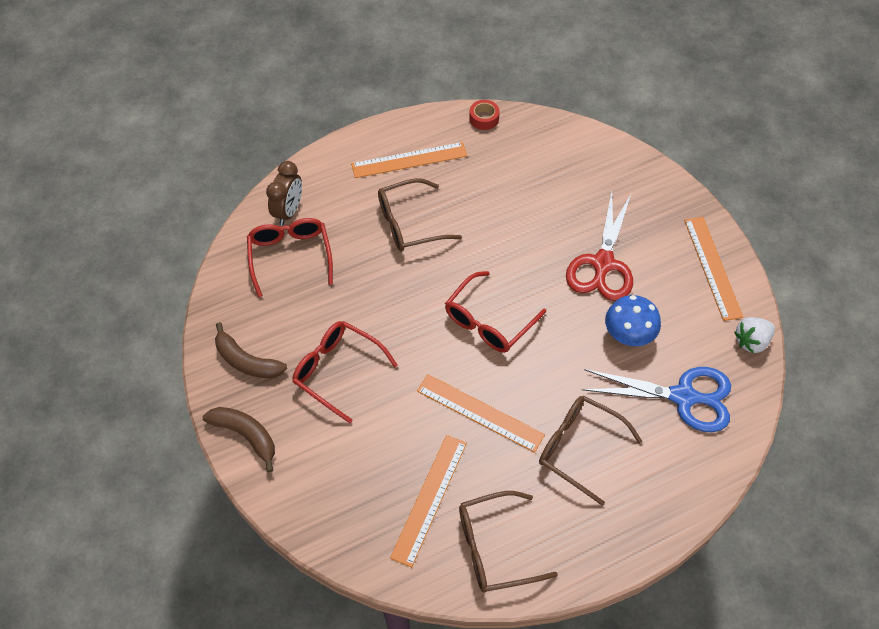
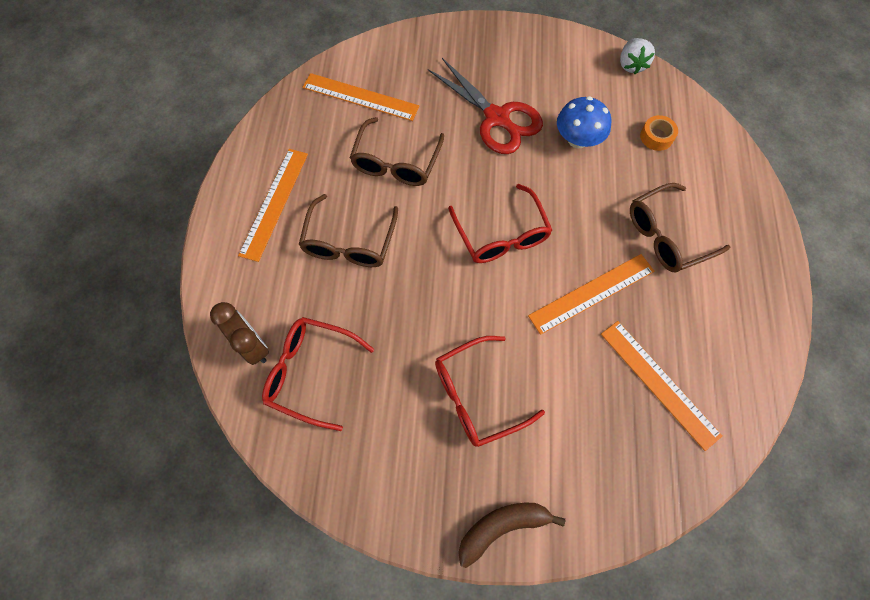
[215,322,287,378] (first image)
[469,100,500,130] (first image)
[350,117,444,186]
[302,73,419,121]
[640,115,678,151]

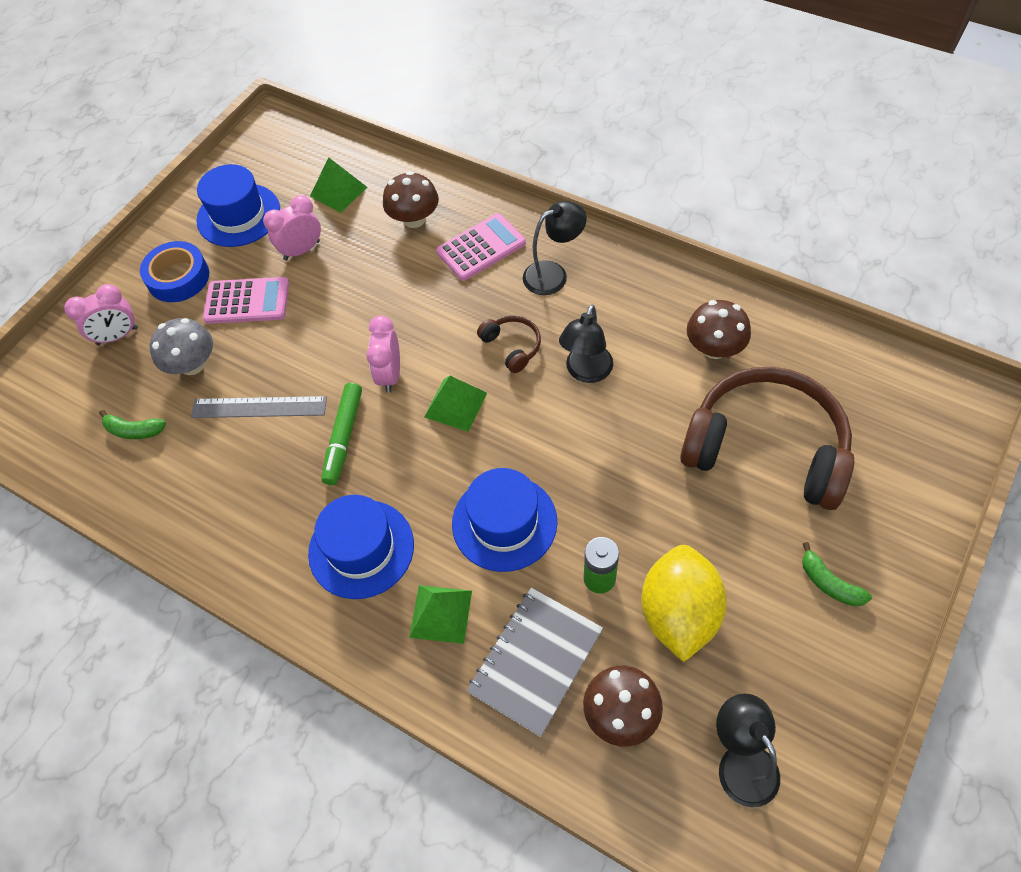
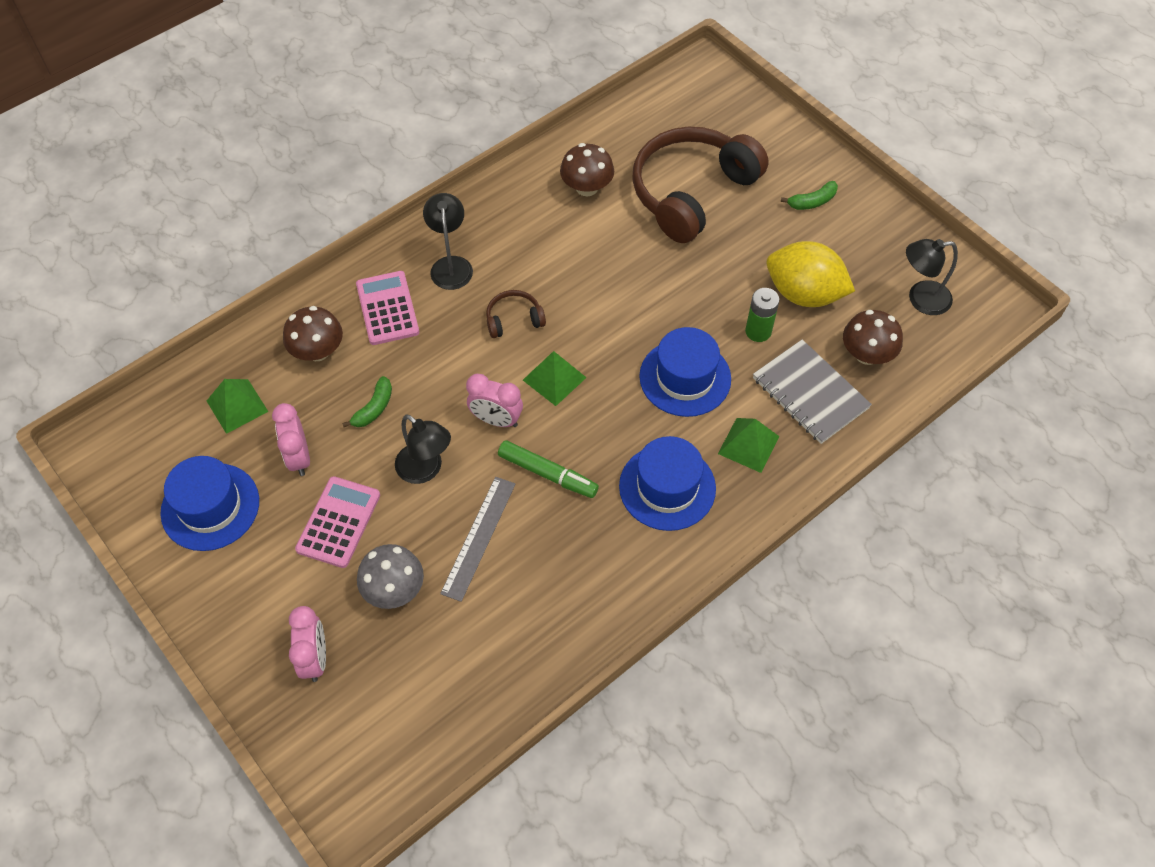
[140,241,209,302] (first image)
[342,376,392,427]
[395,414,451,484]

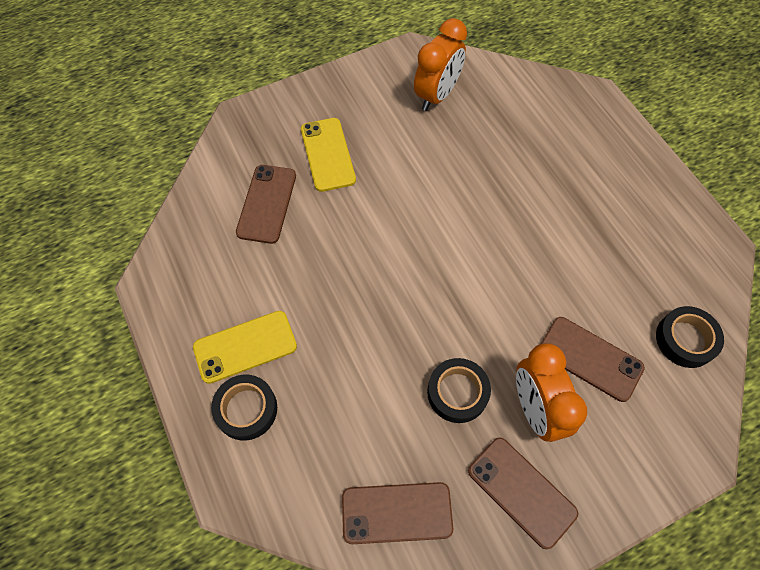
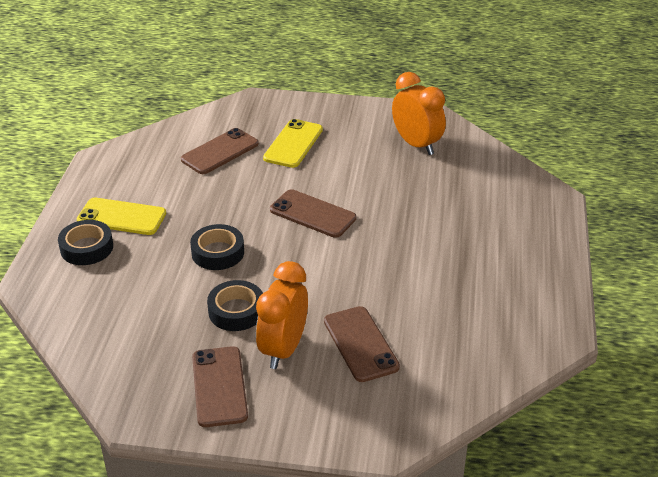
[270,189,356,238]
[190,224,244,270]
[392,72,446,155]

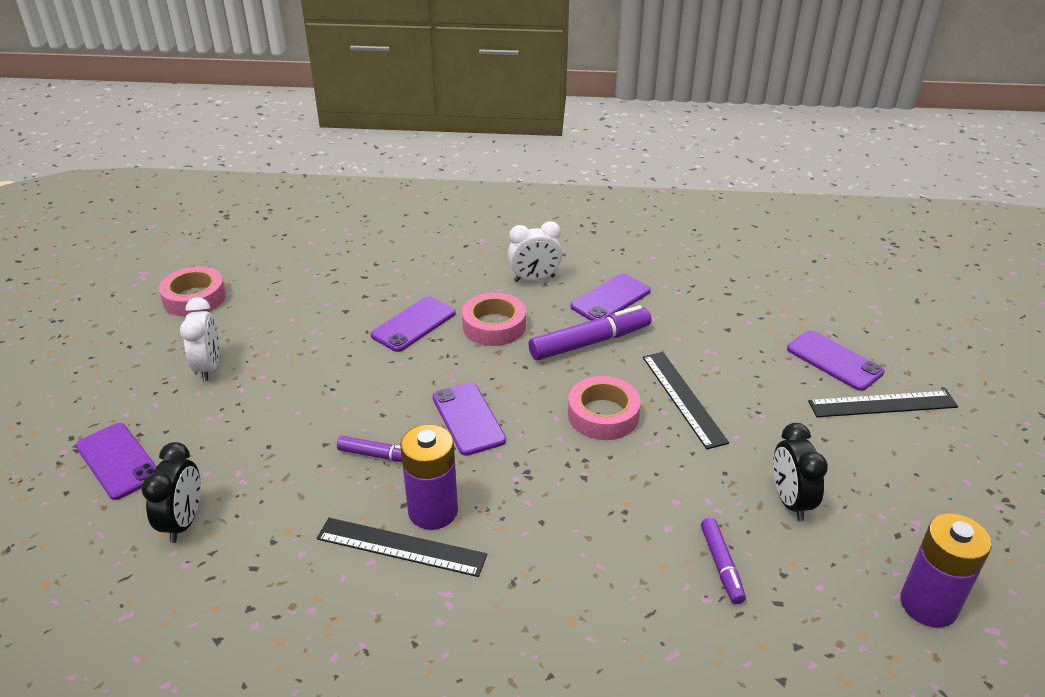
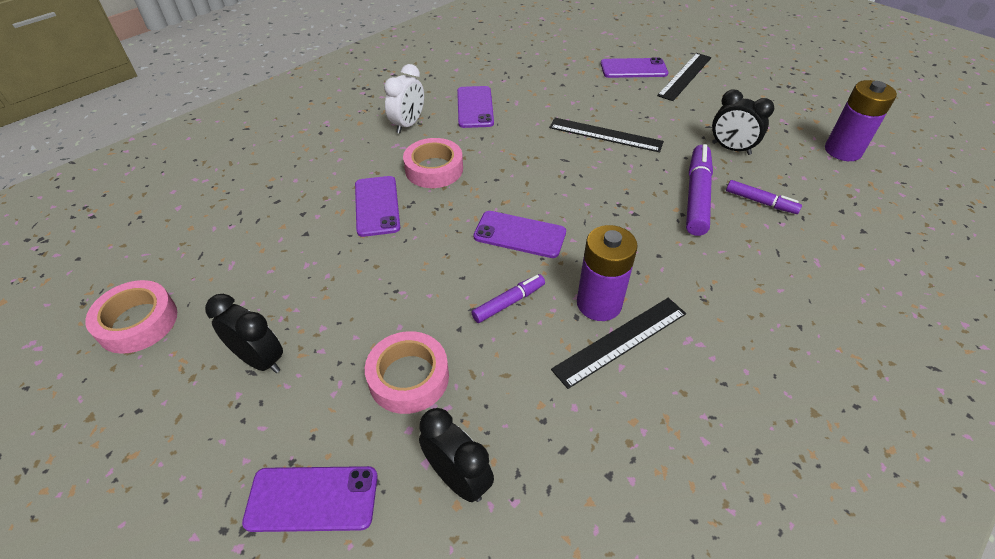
[686,144,713,236]
[365,331,449,414]
[205,294,283,373]

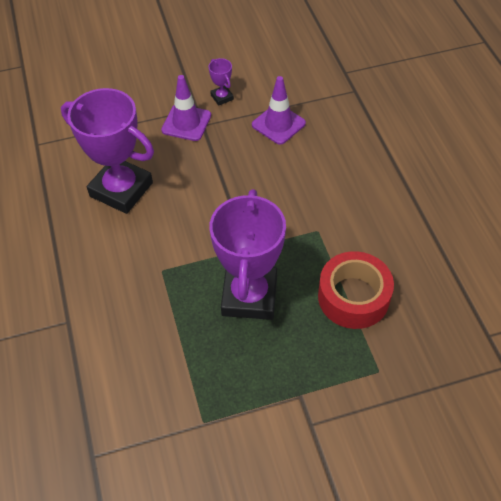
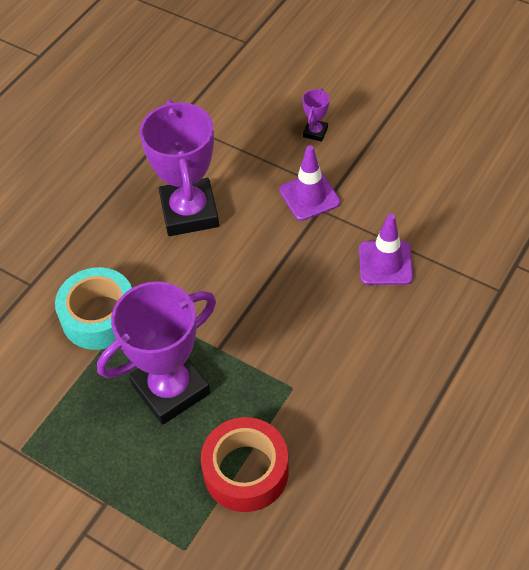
[55,267,132,350]
[303,88,330,142]

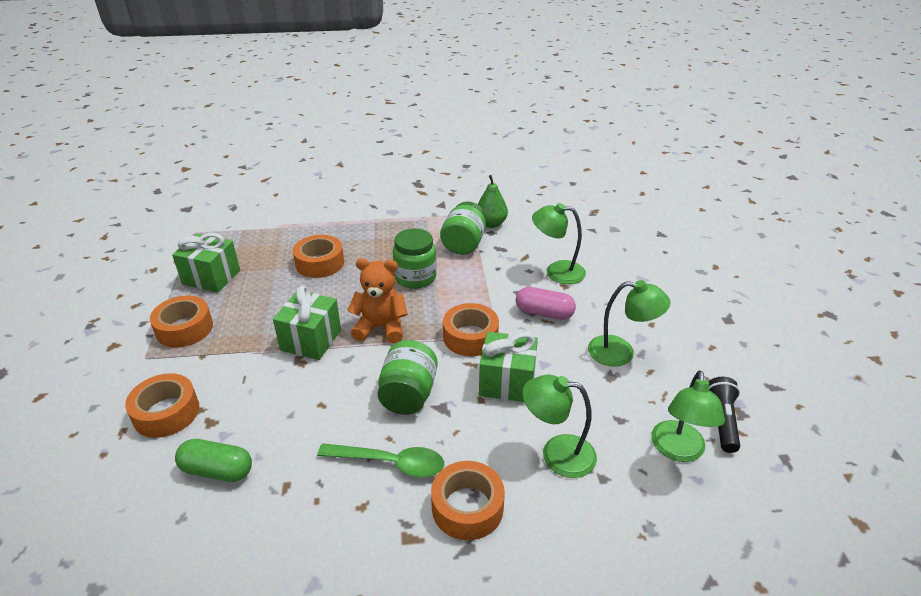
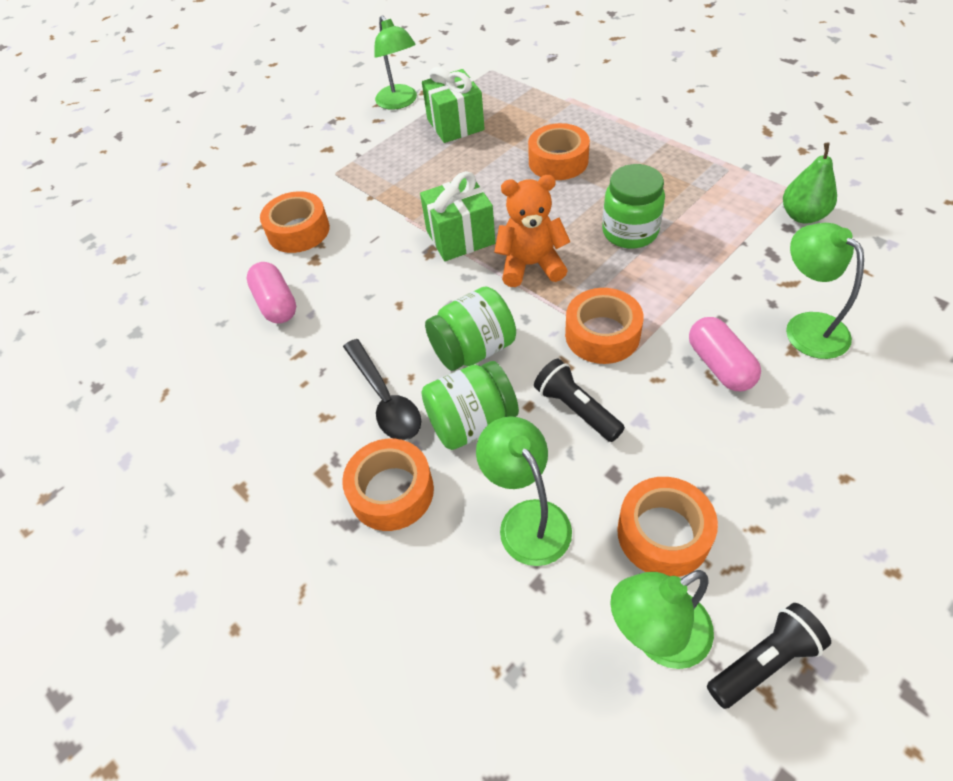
[617,477,718,577]
[421,361,519,450]
[374,15,417,110]
[534,359,625,442]
[246,262,296,324]
[343,339,421,440]
[494,175,570,287]

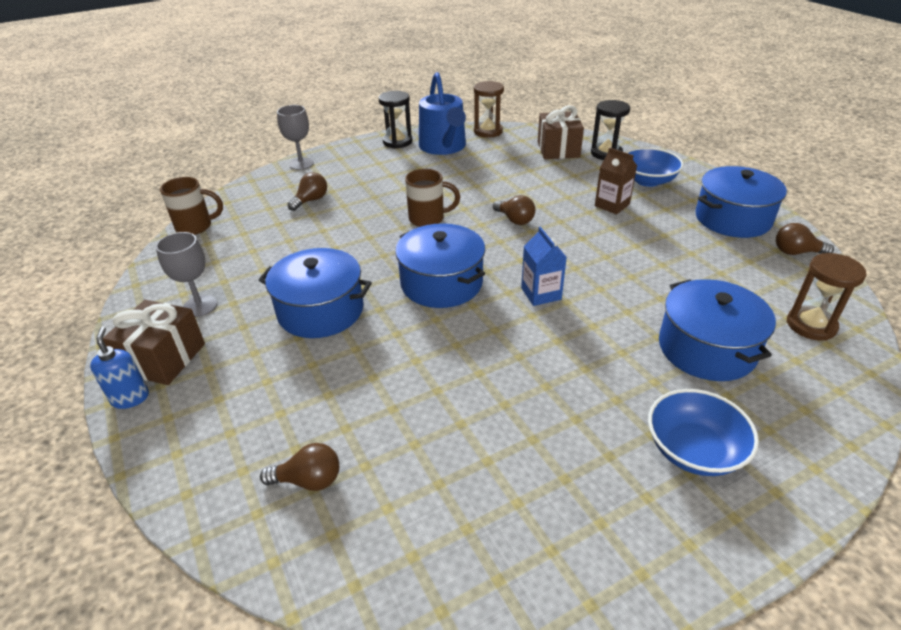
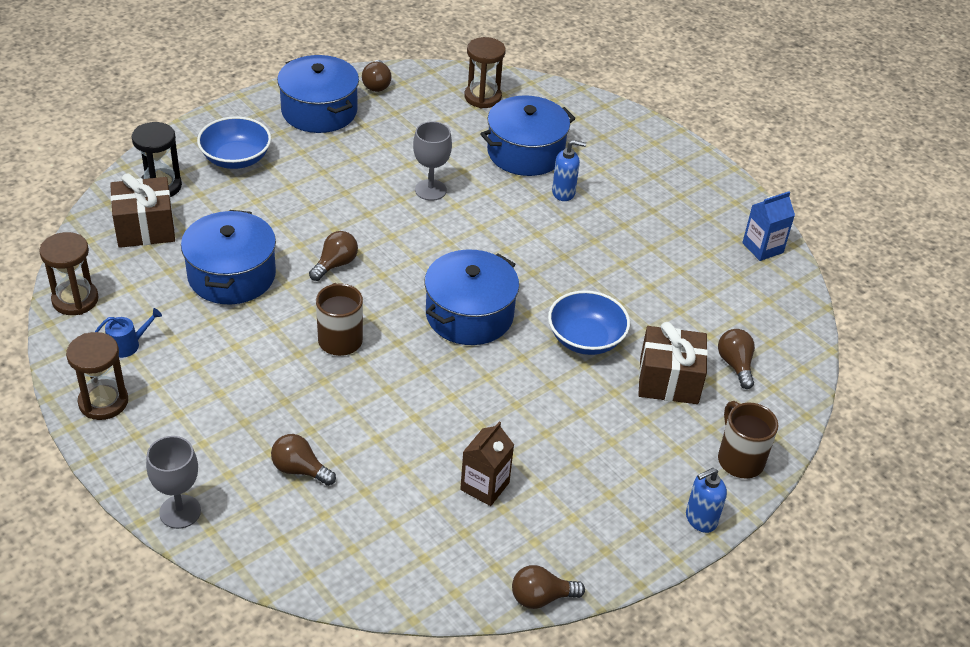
[512,565,585,609]
[552,140,586,201]
[638,322,708,404]
[413,121,452,201]
[718,401,778,478]
[181,210,276,304]
[742,191,795,261]
[460,422,514,506]
[548,290,630,355]
[66,332,128,420]
[95,308,162,358]

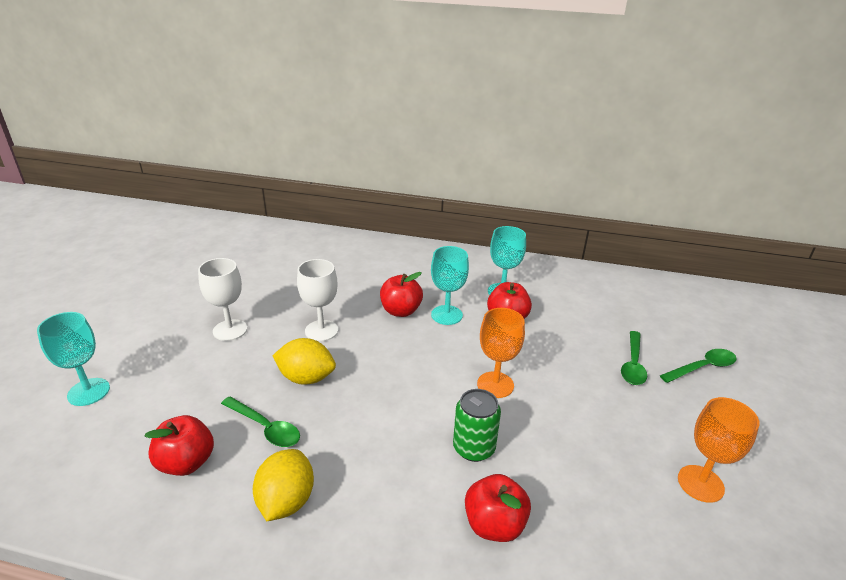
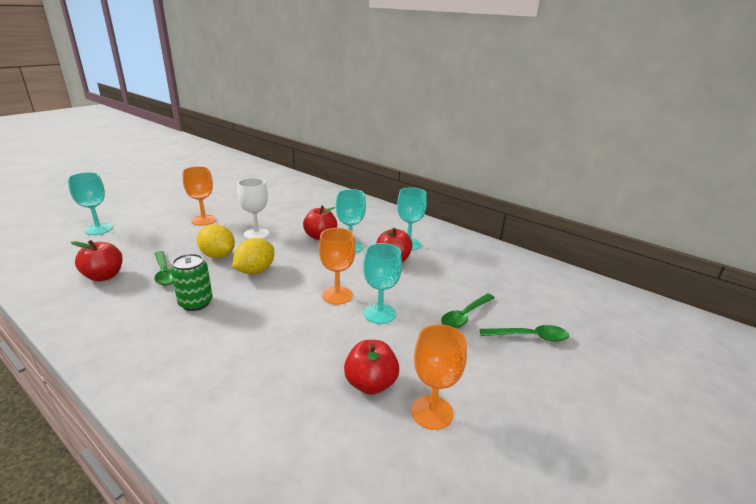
[363,243,402,324]
[232,238,274,274]
[170,254,213,311]
[344,340,399,395]
[182,166,216,226]

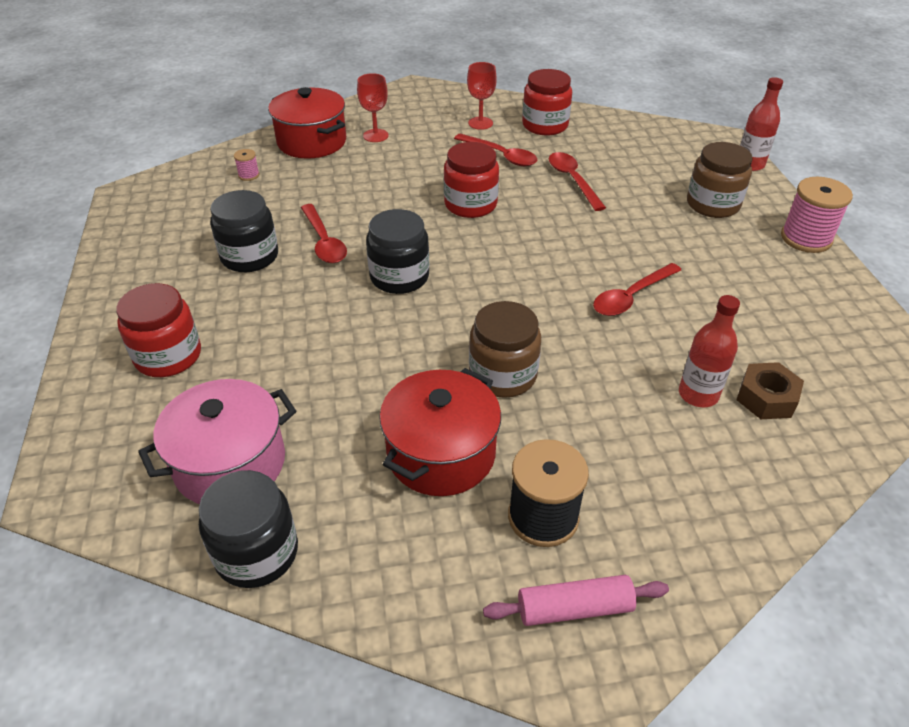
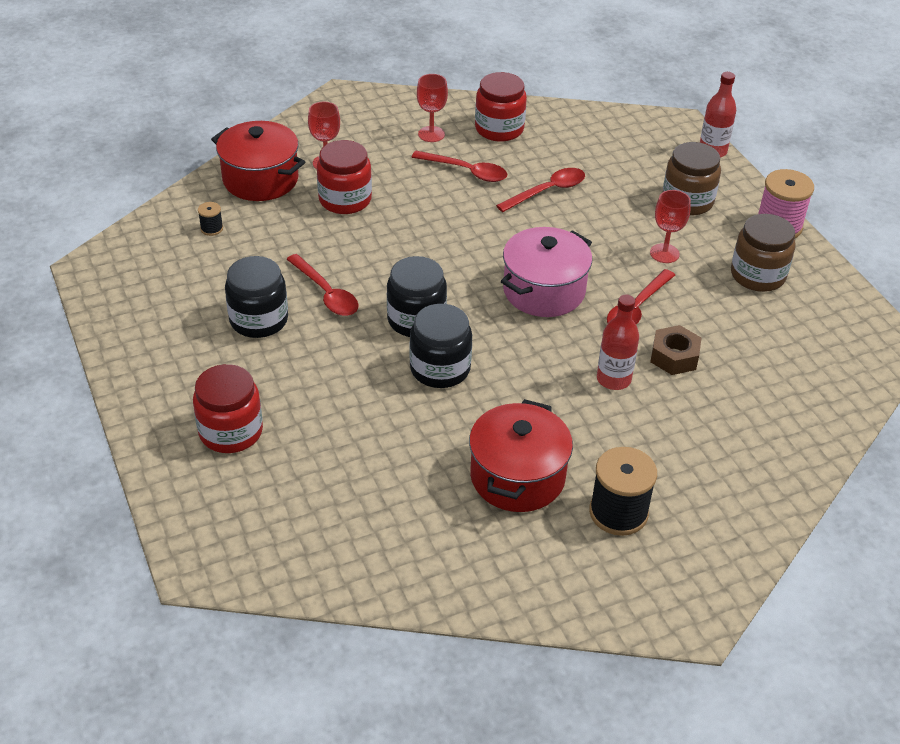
[483,575,669,626] (first image)
[650,190,691,263]
[501,227,592,317]
[409,304,472,388]
[317,140,372,214]
[731,214,796,292]
[597,295,639,390]
[650,325,701,375]
[198,202,223,236]
[496,168,585,212]

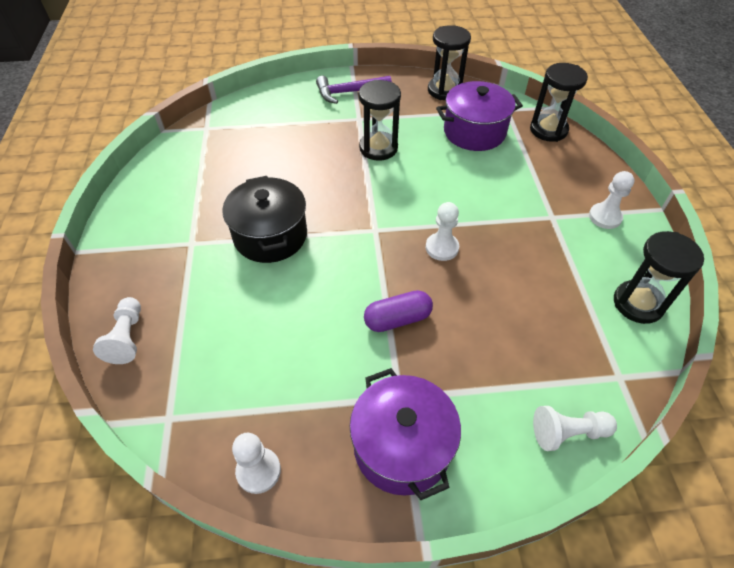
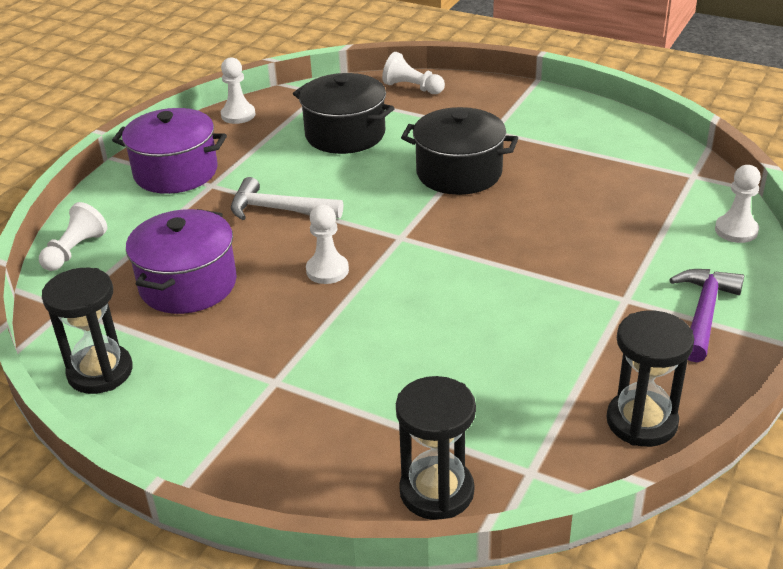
[359,80,401,161] (first image)
[293,73,395,154]
[126,209,237,314]
[715,165,761,243]
[231,177,343,220]

